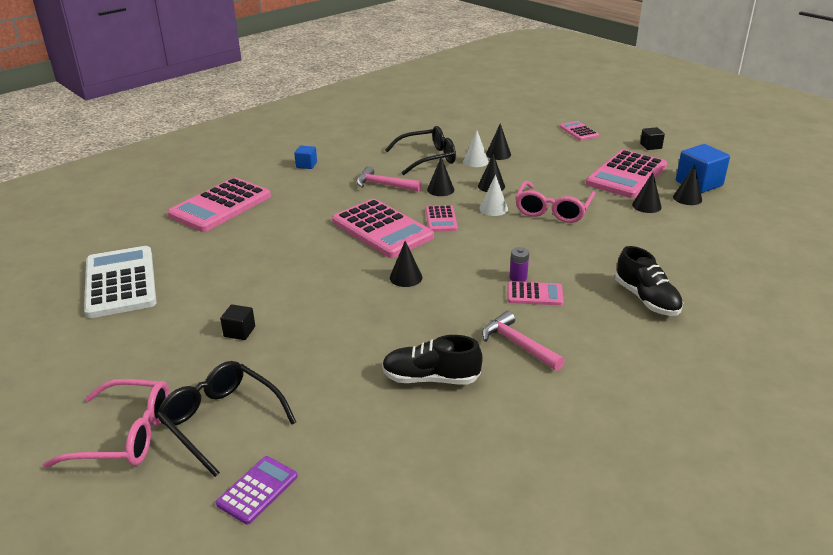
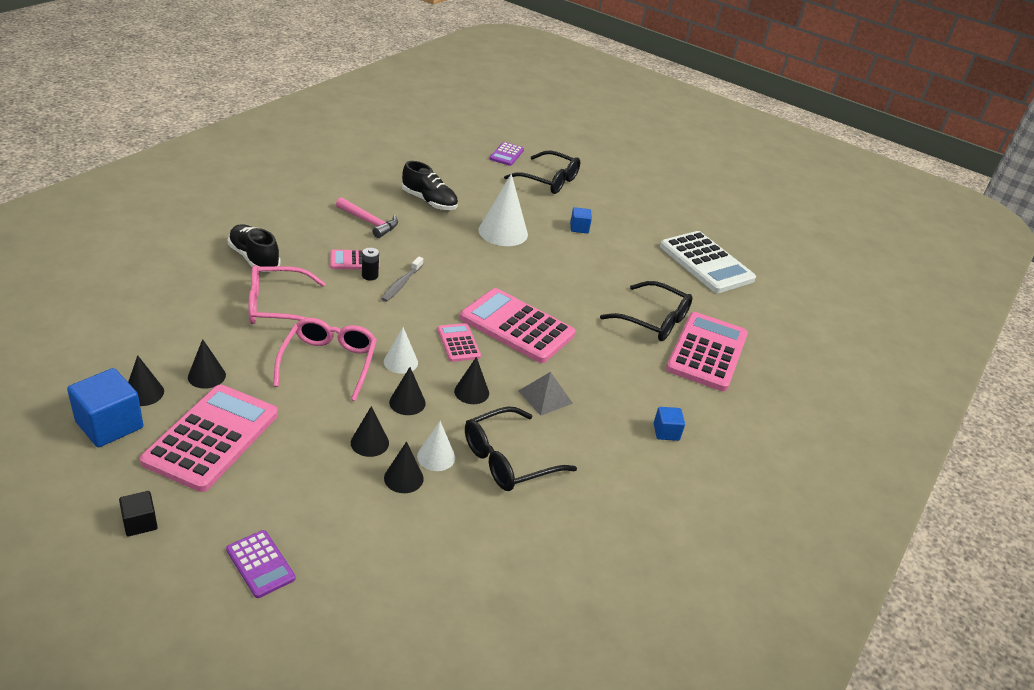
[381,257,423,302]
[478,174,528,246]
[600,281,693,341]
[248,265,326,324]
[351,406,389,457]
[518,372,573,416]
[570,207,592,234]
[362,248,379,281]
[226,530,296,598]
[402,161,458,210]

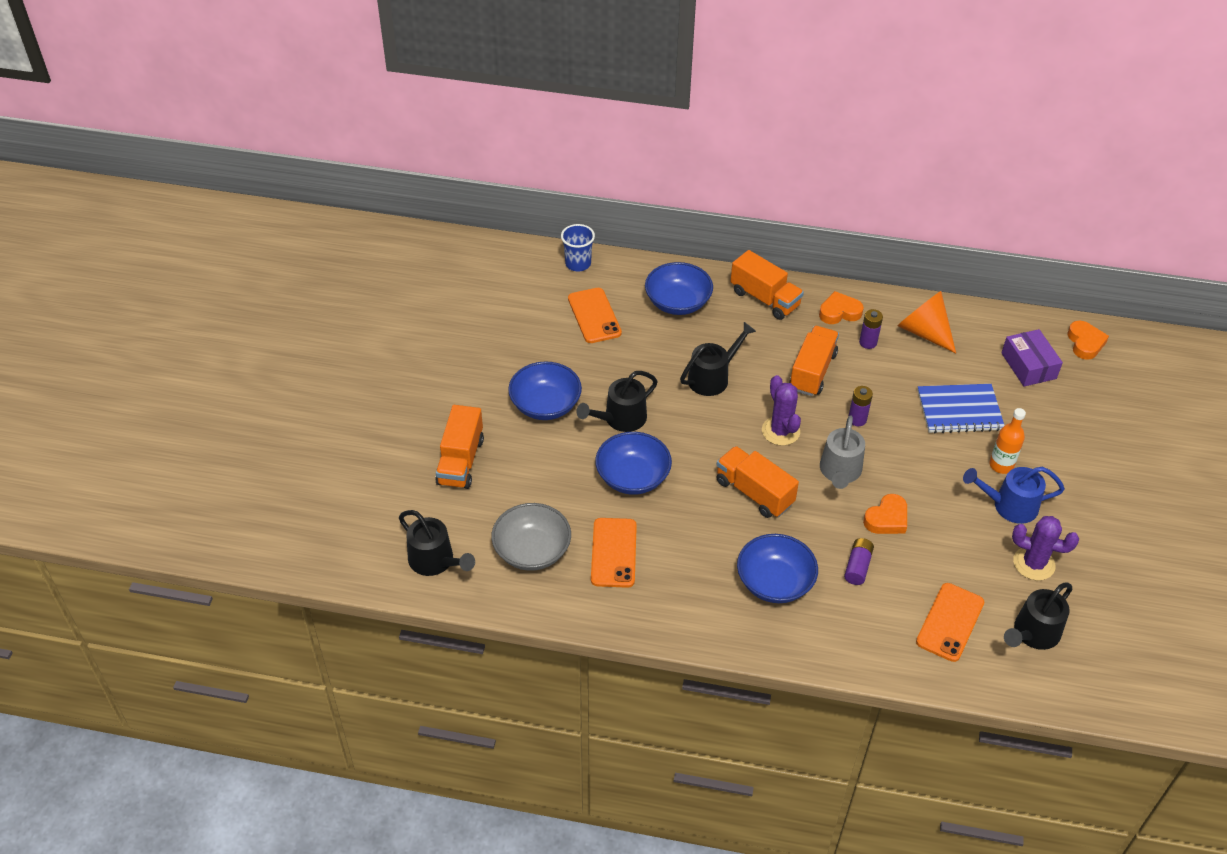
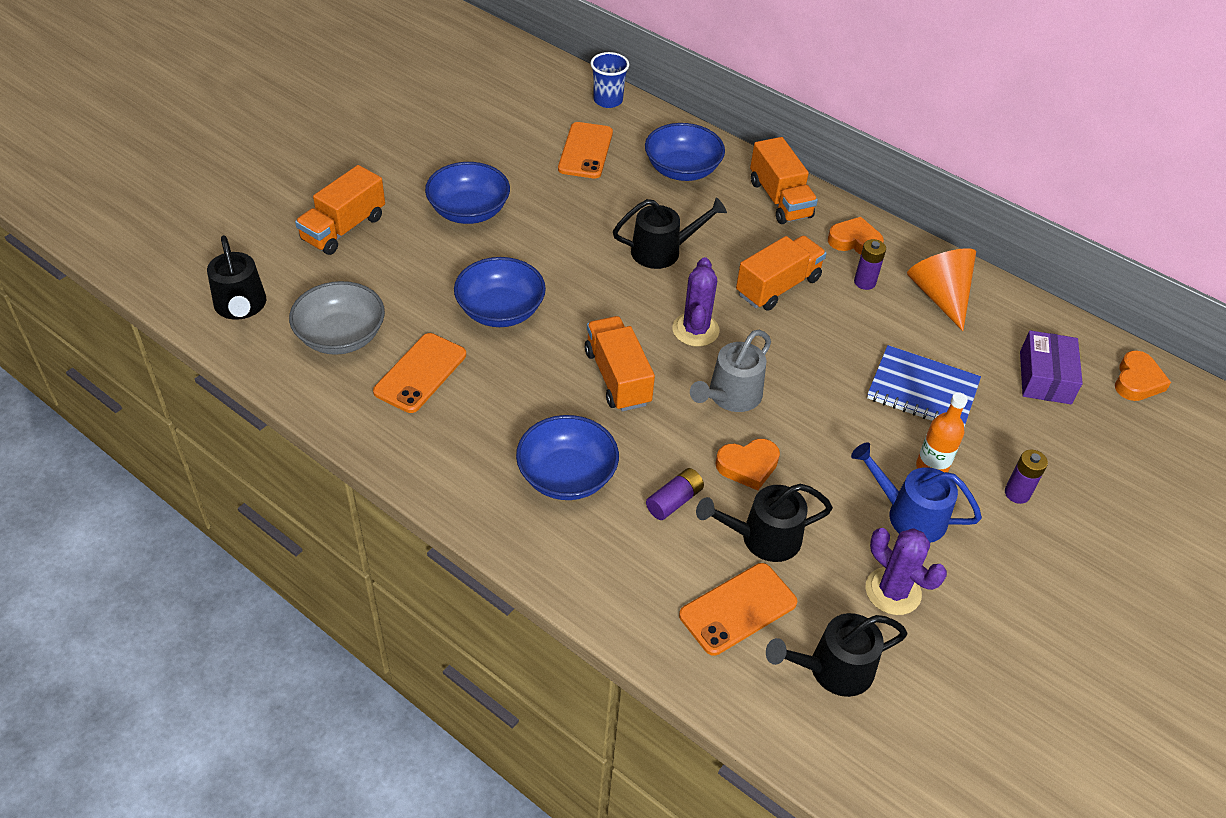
[696,484,833,562]
[1005,450,1048,504]

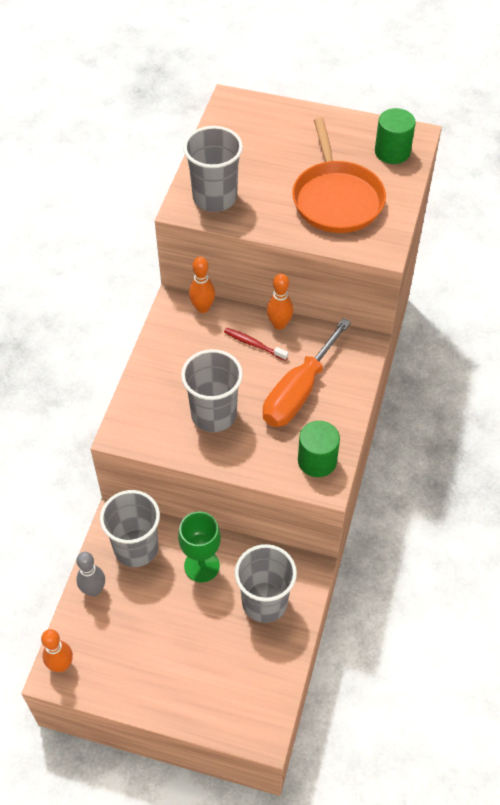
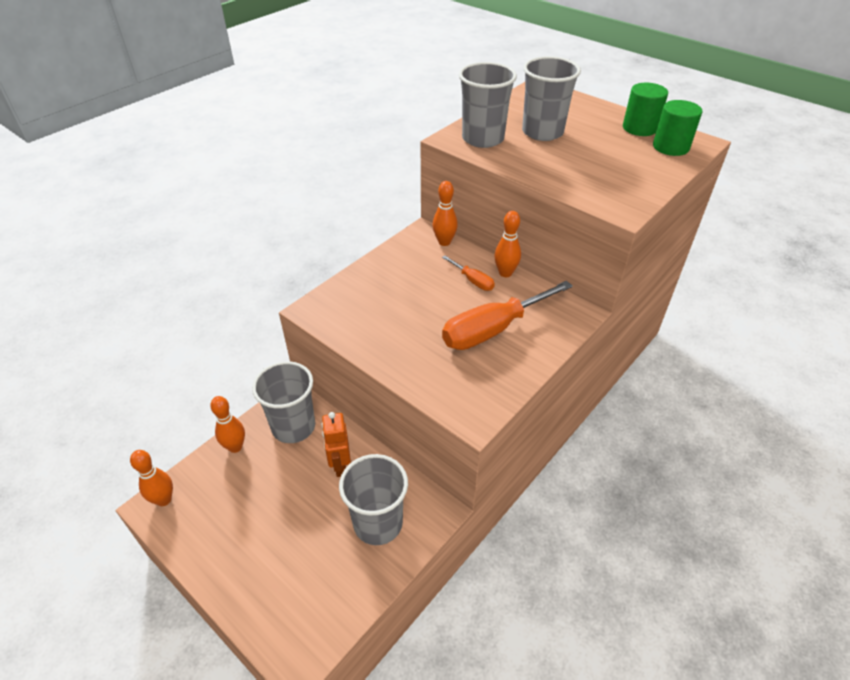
[292,118,386,233] (first image)
[522,56,581,141]
[623,83,668,136]
[322,412,351,477]
[442,256,495,291]
[210,396,245,453]

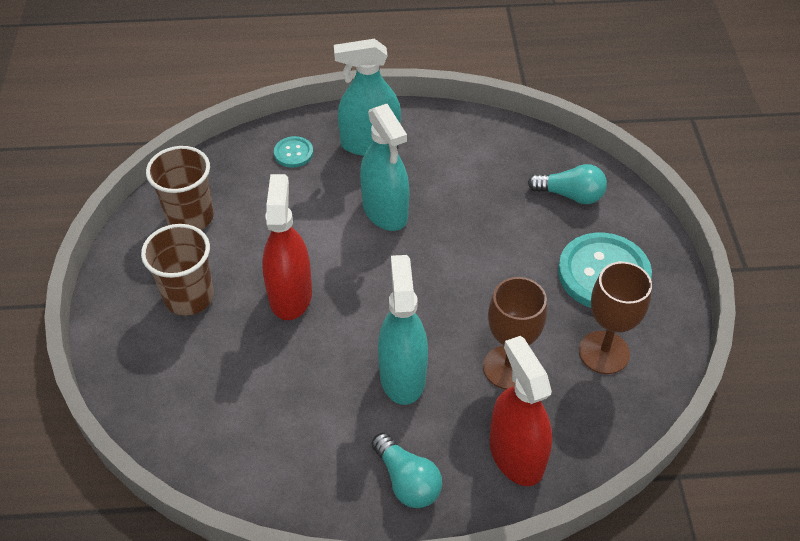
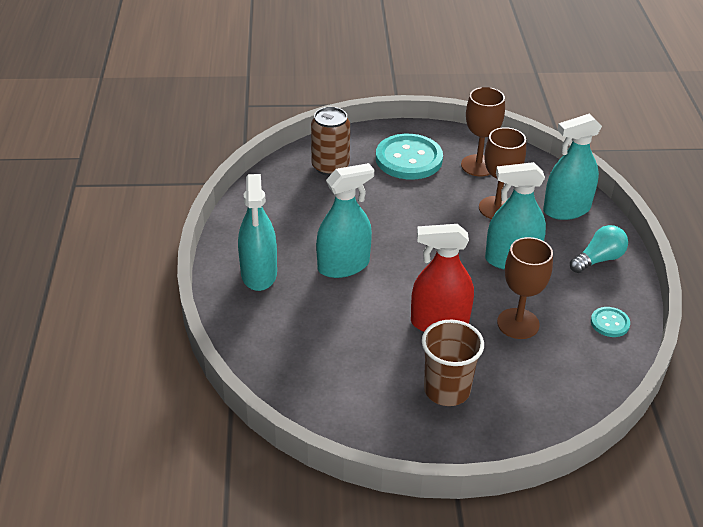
[146,146,214,230] (first image)
[497,237,553,339]
[591,307,630,337]
[311,107,350,176]
[543,114,602,220]

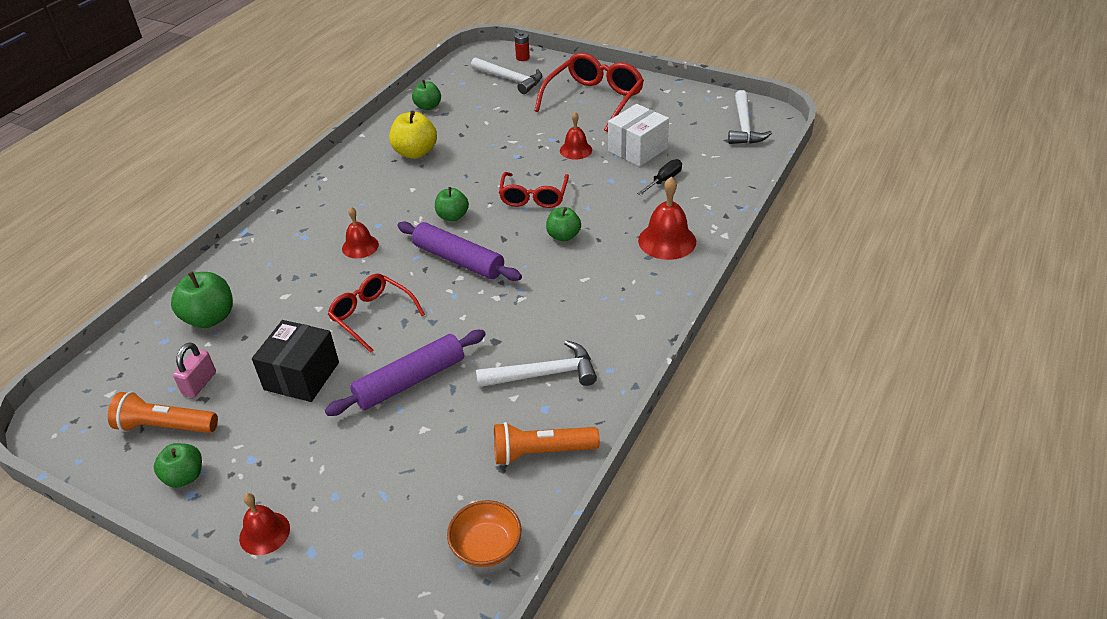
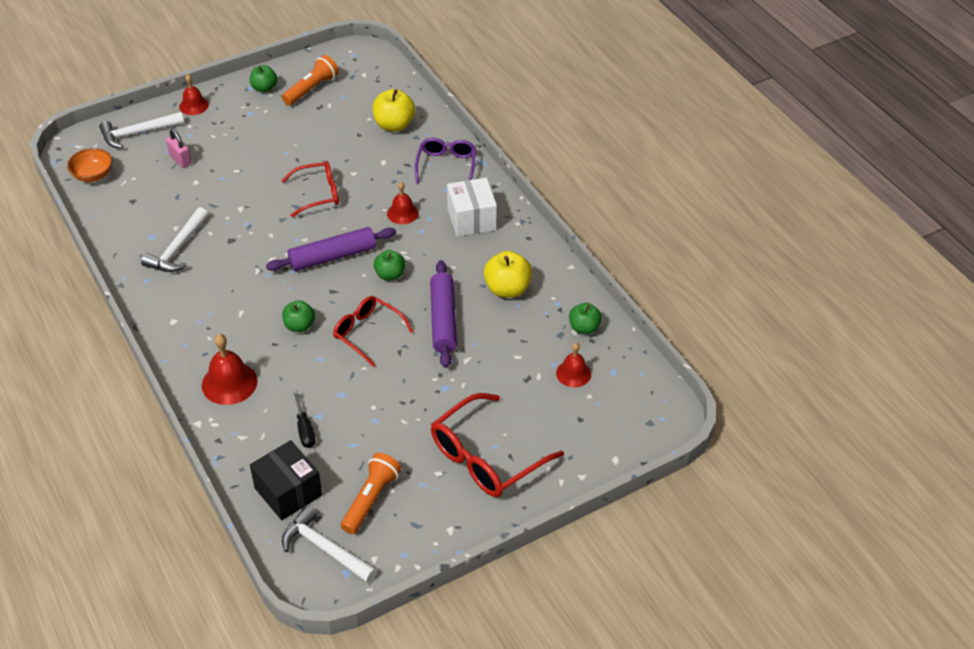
[514,32,530,61] (first image)
[415,138,476,184]
[166,129,192,168]
[250,440,322,520]
[430,260,457,368]
[99,112,184,149]
[341,453,401,534]
[556,343,591,387]
[447,178,497,237]
[373,89,416,131]
[431,393,564,497]

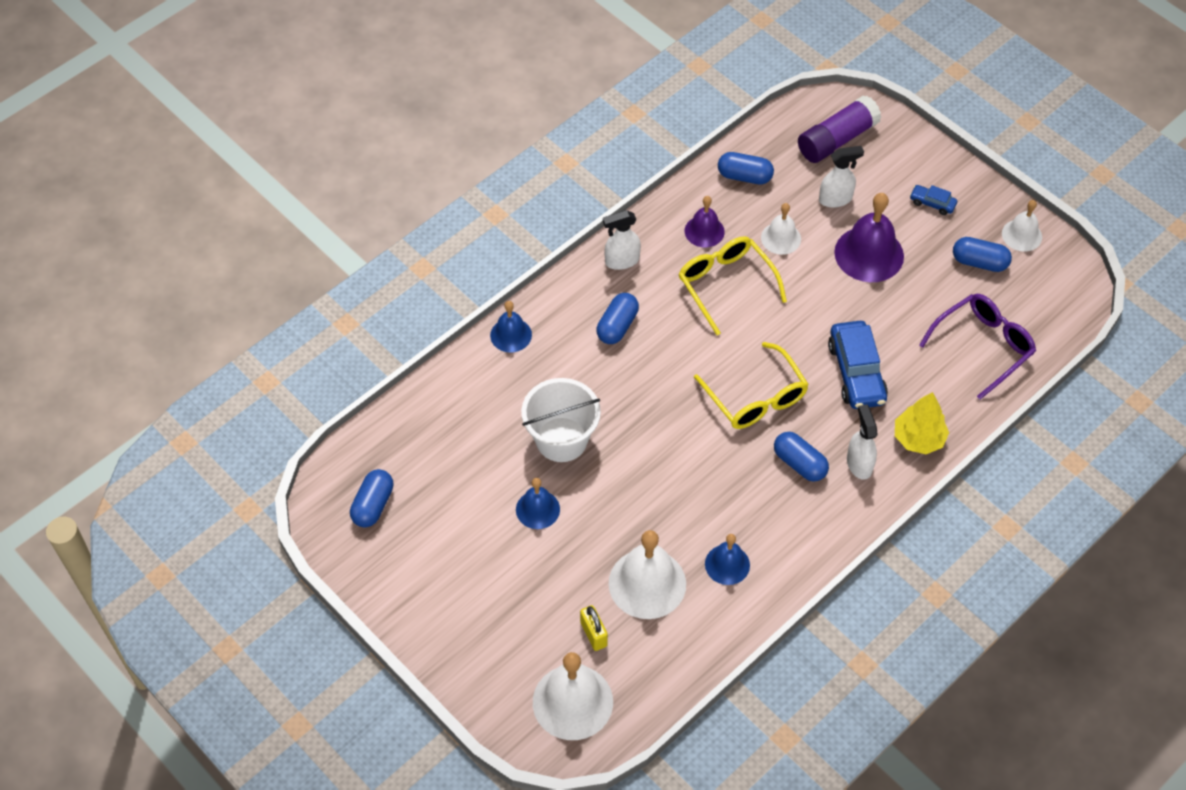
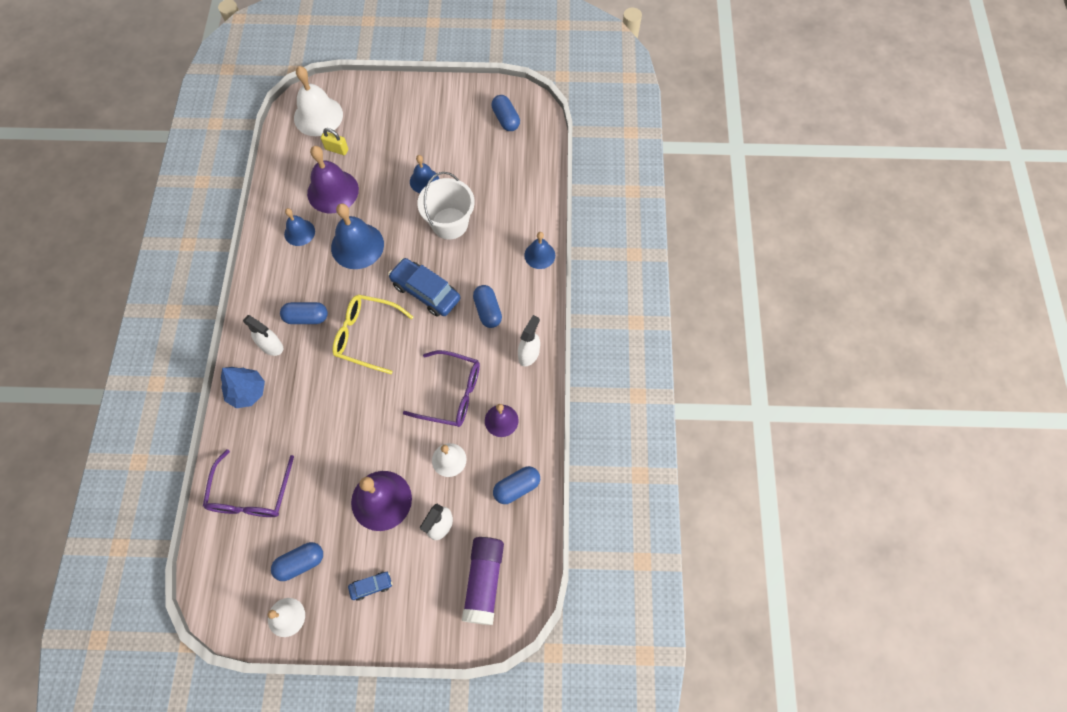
[331,203,384,269]
[388,258,460,316]
[307,146,359,213]
[403,350,480,427]
[221,367,265,408]

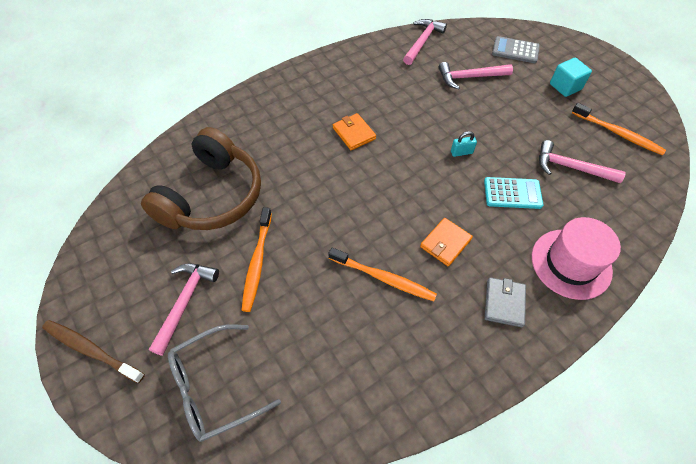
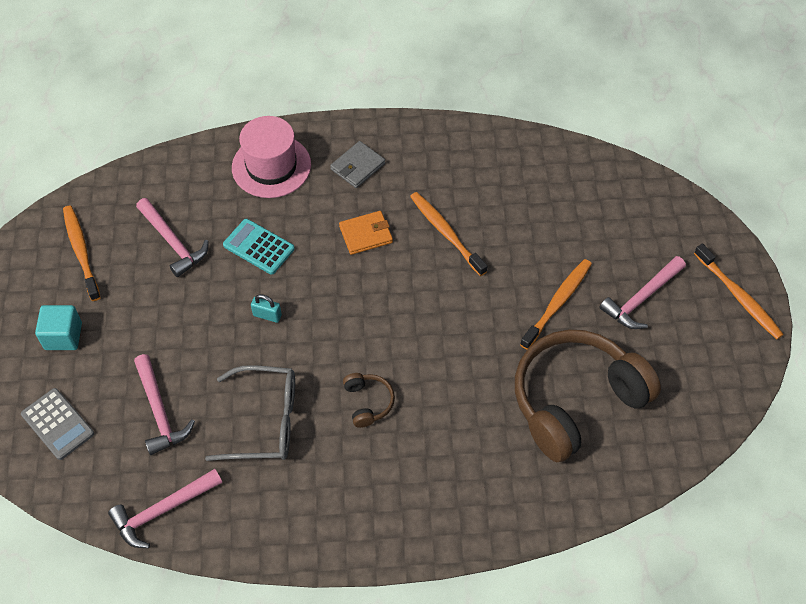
[205,365,295,461]
[343,373,395,428]
[694,244,784,339]
[134,354,195,455]

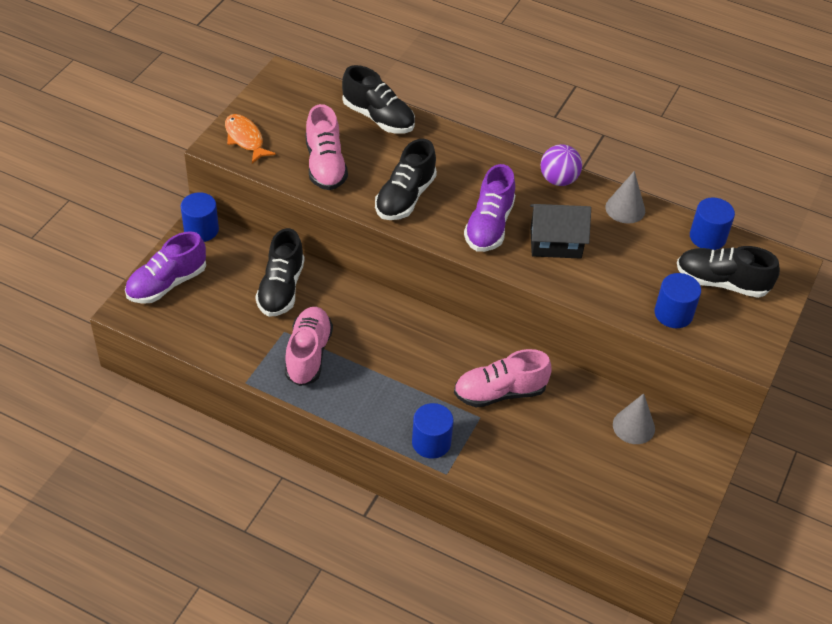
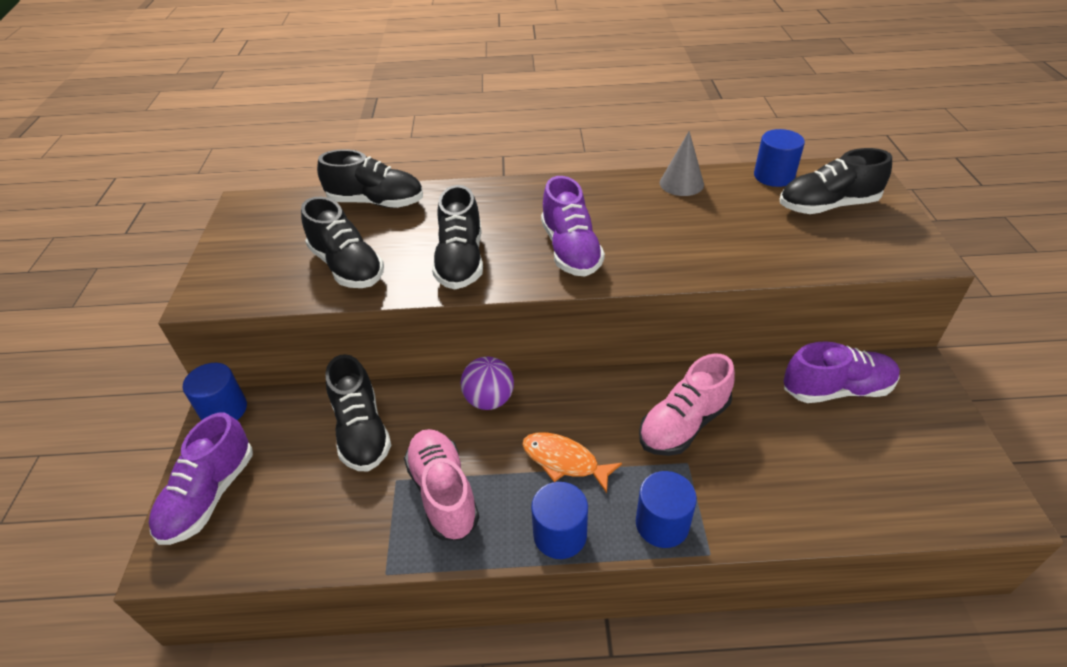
[530,204,591,259] (first image)
[522,432,622,493]
[460,357,514,410]
[531,482,588,559]
[784,341,900,403]
[301,197,384,288]

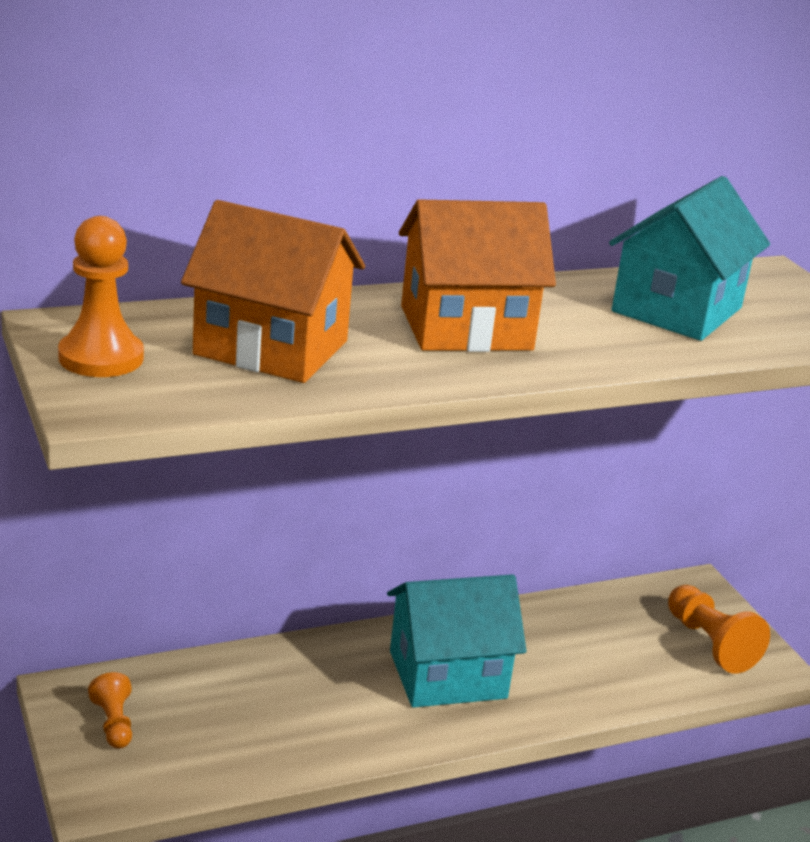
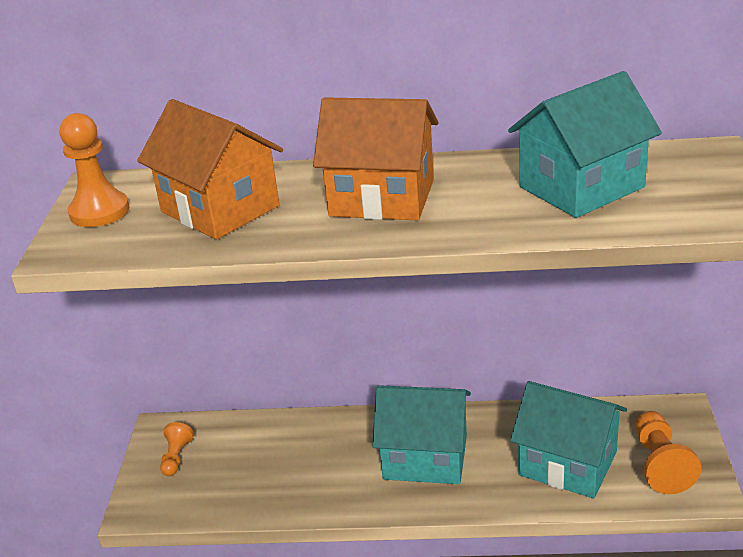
[510,381,627,498]

